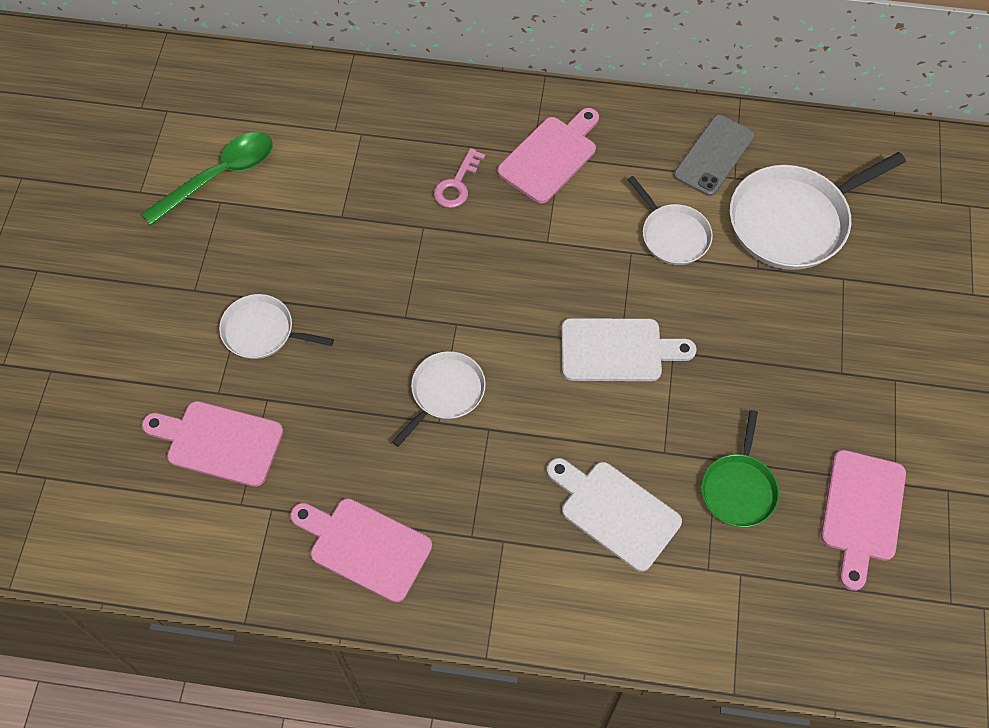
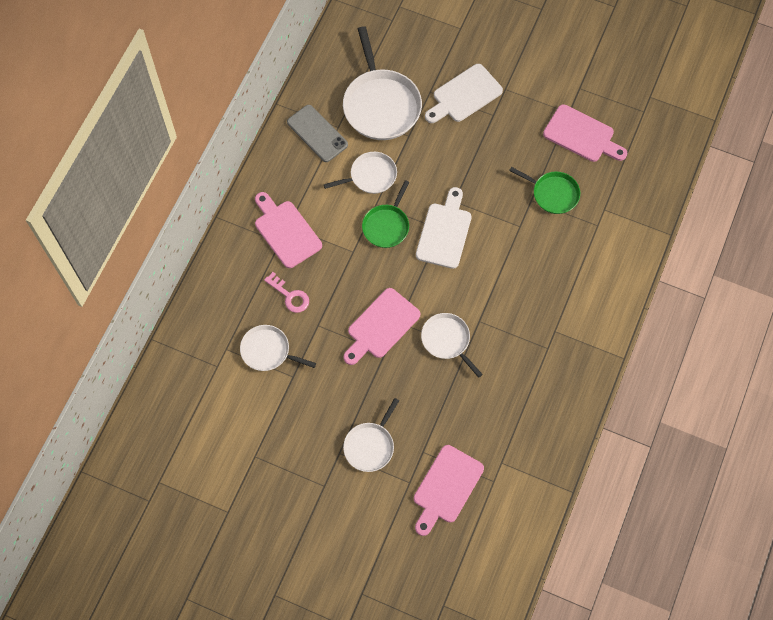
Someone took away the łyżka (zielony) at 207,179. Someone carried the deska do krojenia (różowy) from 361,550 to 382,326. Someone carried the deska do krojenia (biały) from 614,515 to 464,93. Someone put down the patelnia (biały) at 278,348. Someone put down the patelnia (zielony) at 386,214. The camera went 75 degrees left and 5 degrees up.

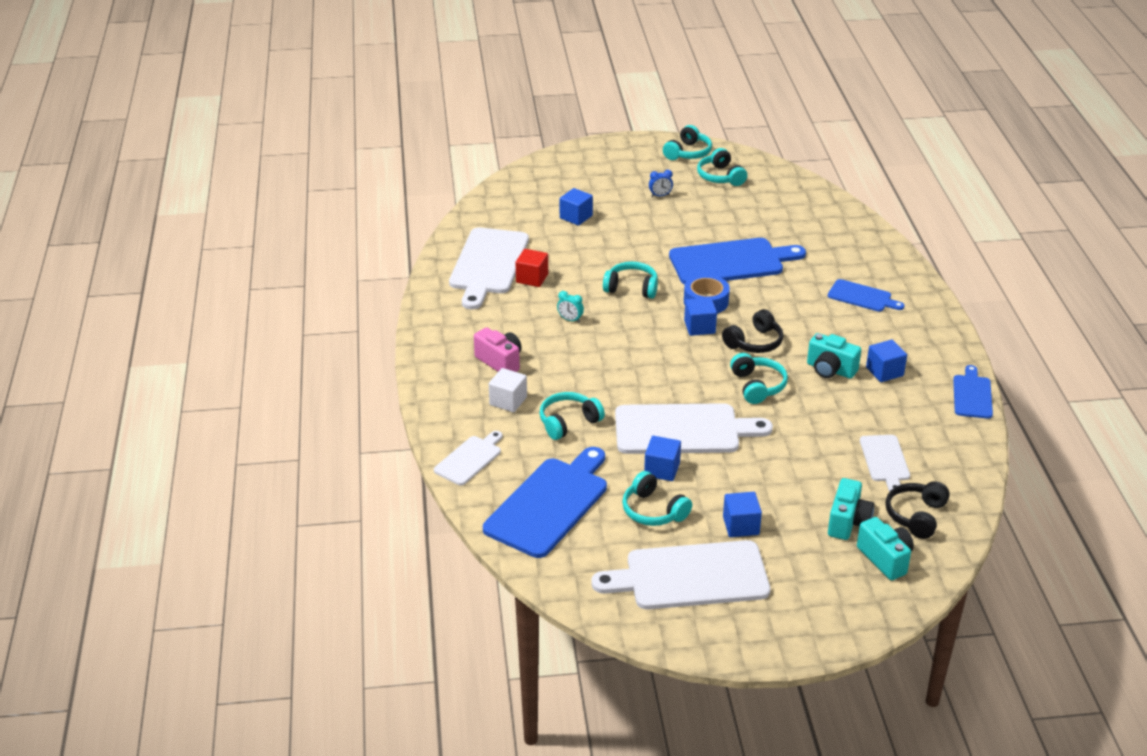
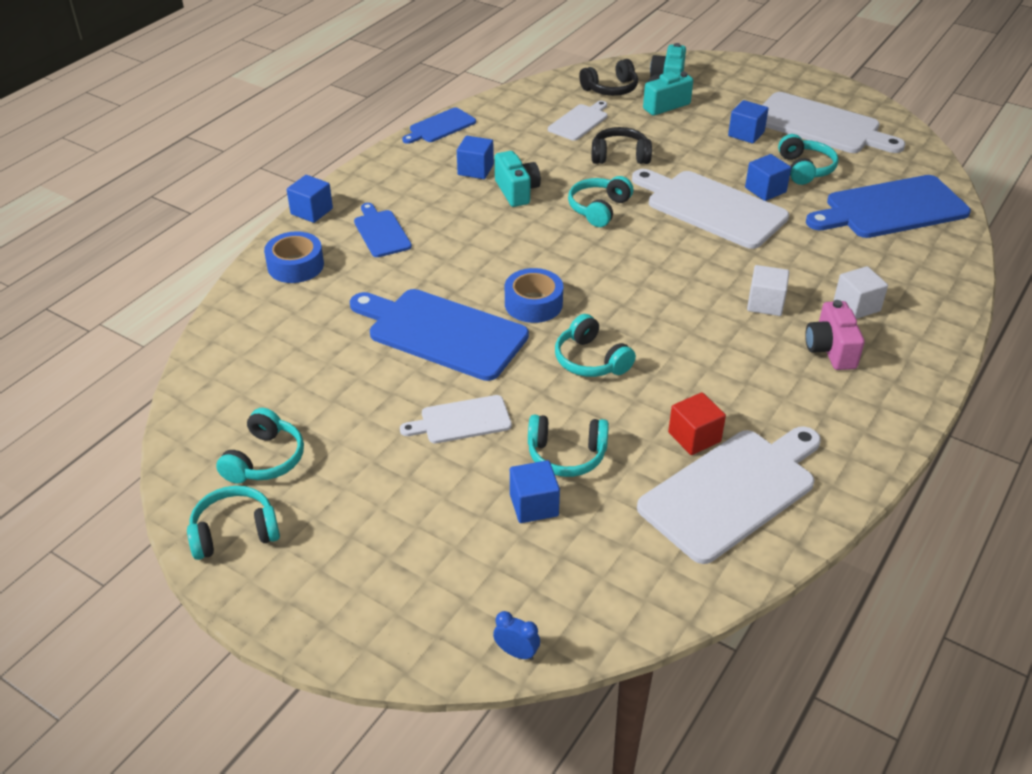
Someone carried the deska do krojenia (biały) from 468,458 to 456,419. Someone carried the słuchawki (turkusowy) from 572,416 to 568,446. Someone took away the budzik (turkusowy) at 570,307. Someone carried the budzik (niebieski) from 661,183 to 516,635. Someone carried the sześcian (niebieski) from 700,316 to 310,199. Someone carried the słuchawki (czarny) from 752,331 to 622,145. Someone put down the taśma klejąca (niebieski) at 294,257. Someone put down the sześcian (biały) at 768,290. The camera went 140 degrees left and 5 degrees up.

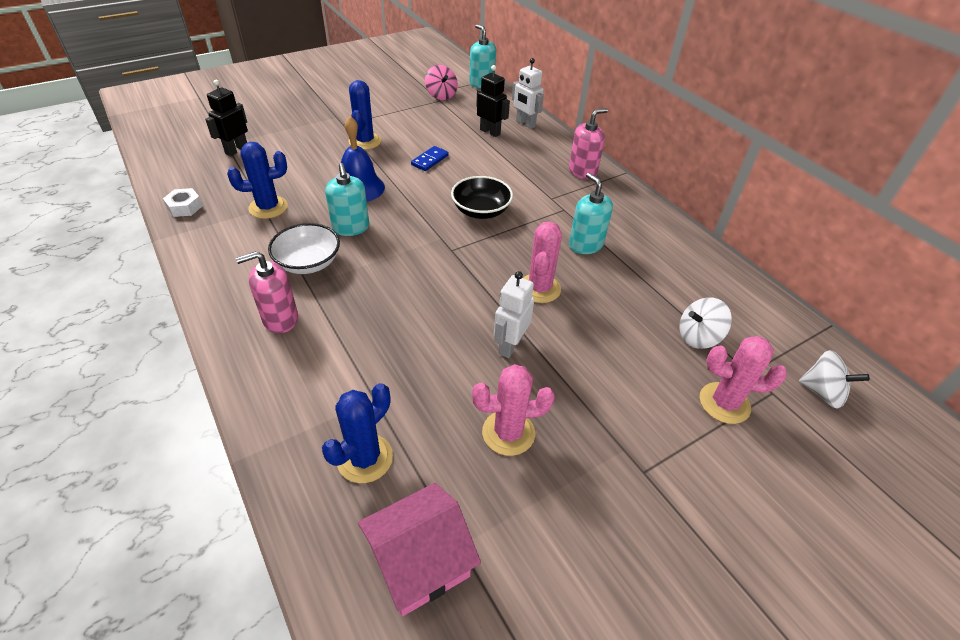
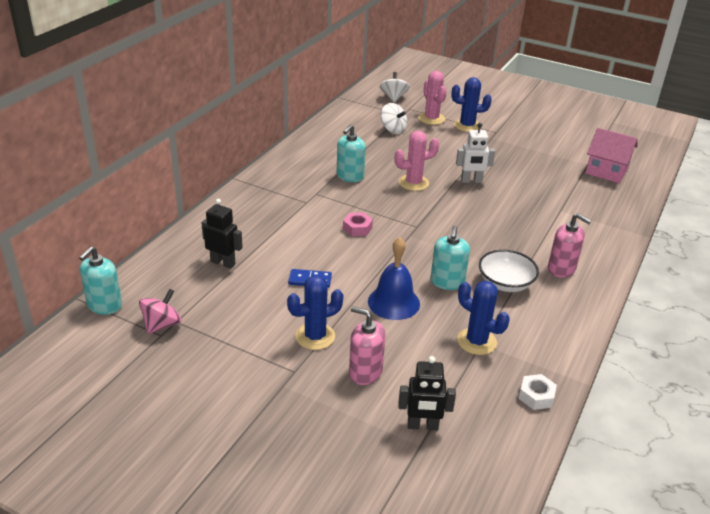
Someone carried the kaktus (niebieski) from 357,433 to 472,104. Someone rotated the dozownik mydła (turkusowy) at 347,199 by 150 degrees clockwise. Someone swapped the miska (czarny) at 482,197 for the nakrętka (różowy) at 358,224. Someone took away the kaktus (różowy) at 513,410. Someone rotated the robot (czarny) at 493,101 by 105 degrees clockwise. Someone took away the robot (biały) at 528,93. Someone carried the dozownik mydła (różowy) from 588,143 to 367,345. The camera went 120 degrees left and 10 degrees down.

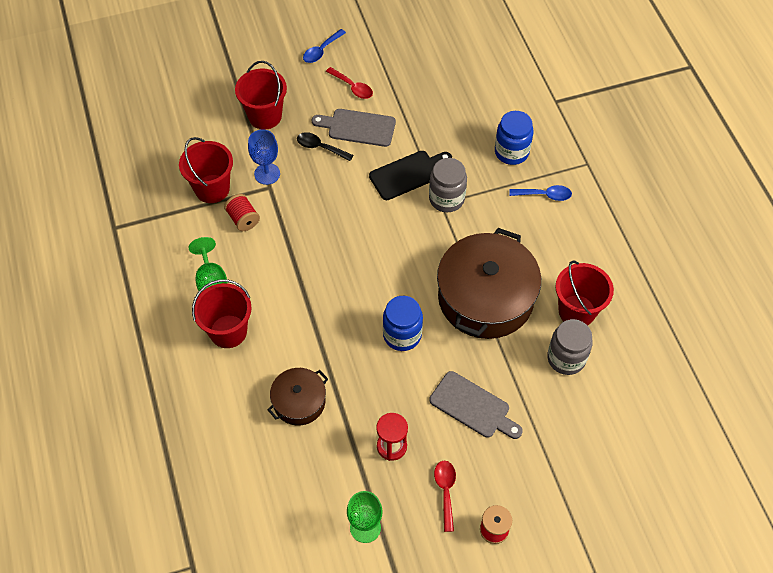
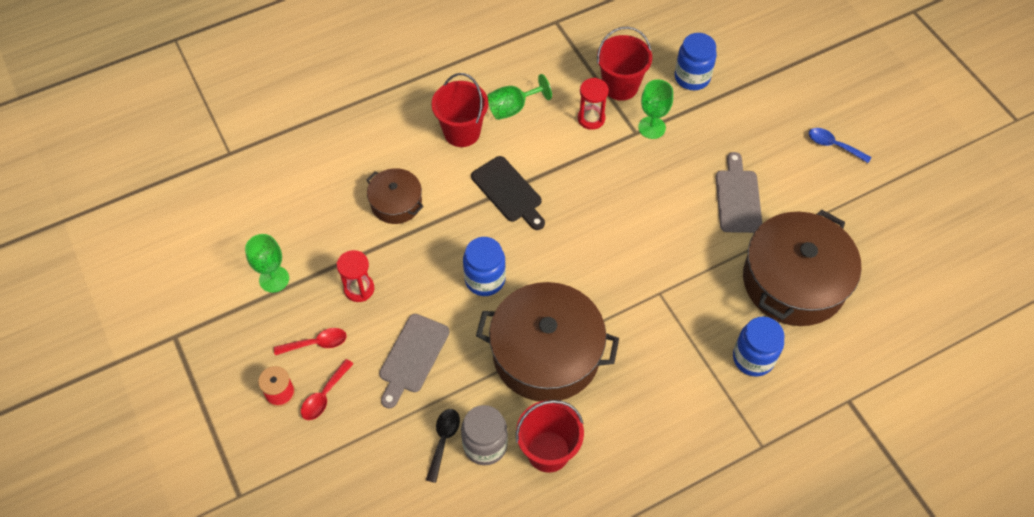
Someone swapped the szpulka (czerwony) at 242,212 for the klepsydra (czerwony) at 593,104. Someone took away the wiadro (czerwony) at 261,95. Someone repainted the kielich (niebieski) at 264,157, which became the kielich (zielony) at 655,109. Someone carried the łyżka (czarny) from 325,146 to 443,446. Someone carried the łyżka (czerwony) from 349,83 to 327,389. Someone carried the deska do krojenia (czarny) from 410,175 to 508,193. Someone took away the słoik (szary) at 448,185. Someone took away the łyżka (niebieski) at 540,193. Someone put down the słoik (niebieski) at 696,61. Someone put down the garnek (brązowy) at 802,267. The camera went 80 degrees right and 0 degrees up.

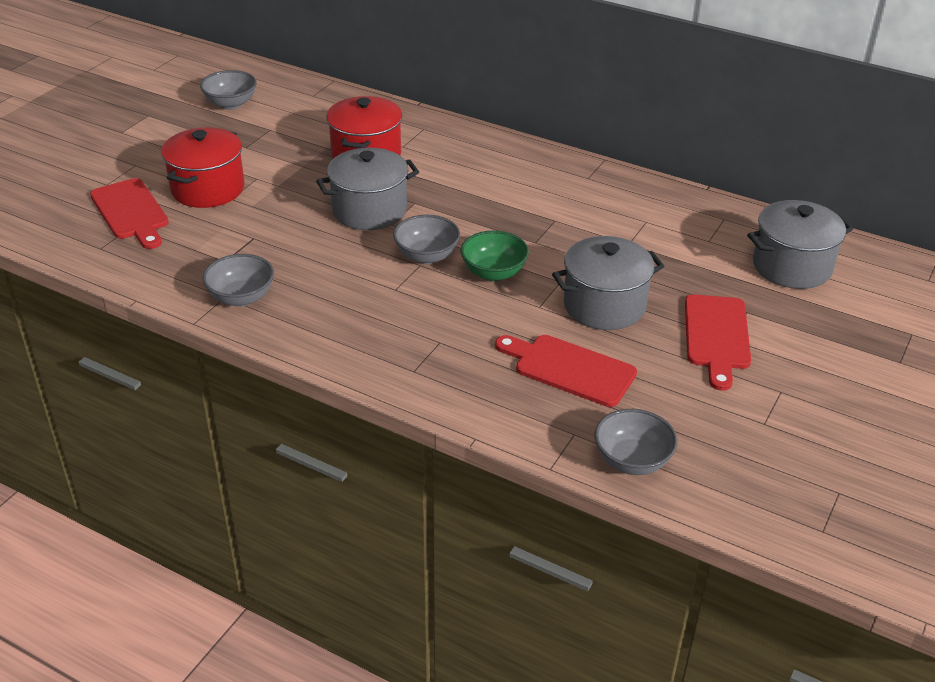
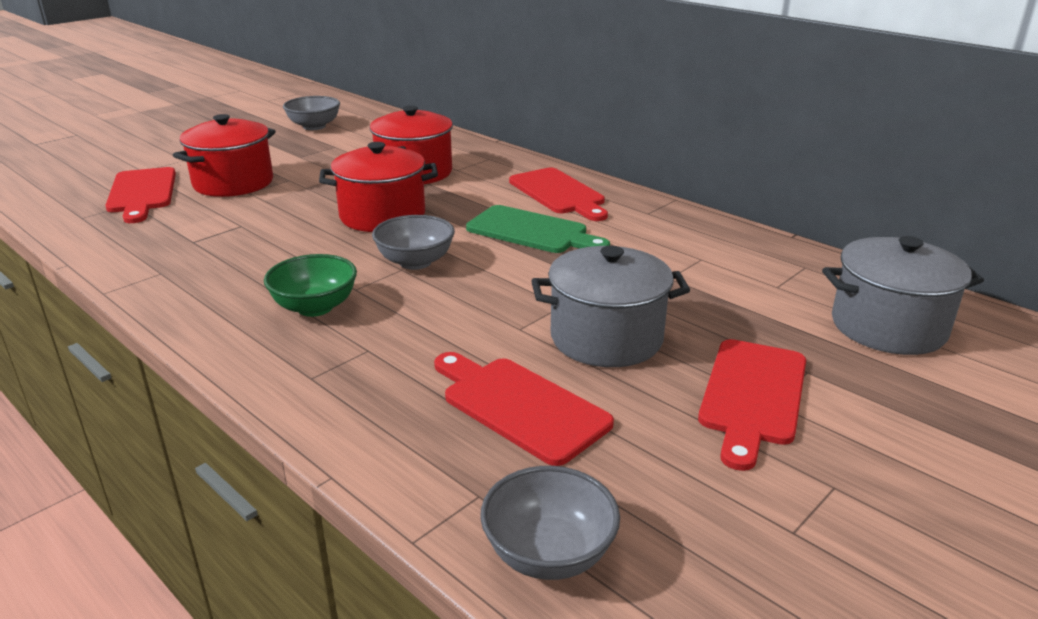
Someone took away the miska (szary) at 238,280. Someone repainted the garnek (szary) at 367,189, which became the garnek (czerwony) at 378,187. Someone carried the miska (zielony) from 495,255 to 310,285. Someone put down the deska do krojenia (zielony) at 538,229. Someone put down the deska do krojenia (czerwony) at 558,194. The camera went 15 degrees right and 10 degrees down.

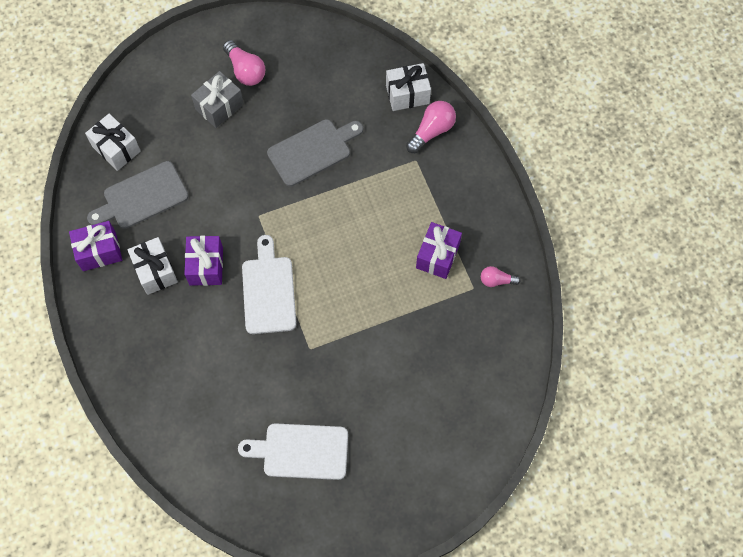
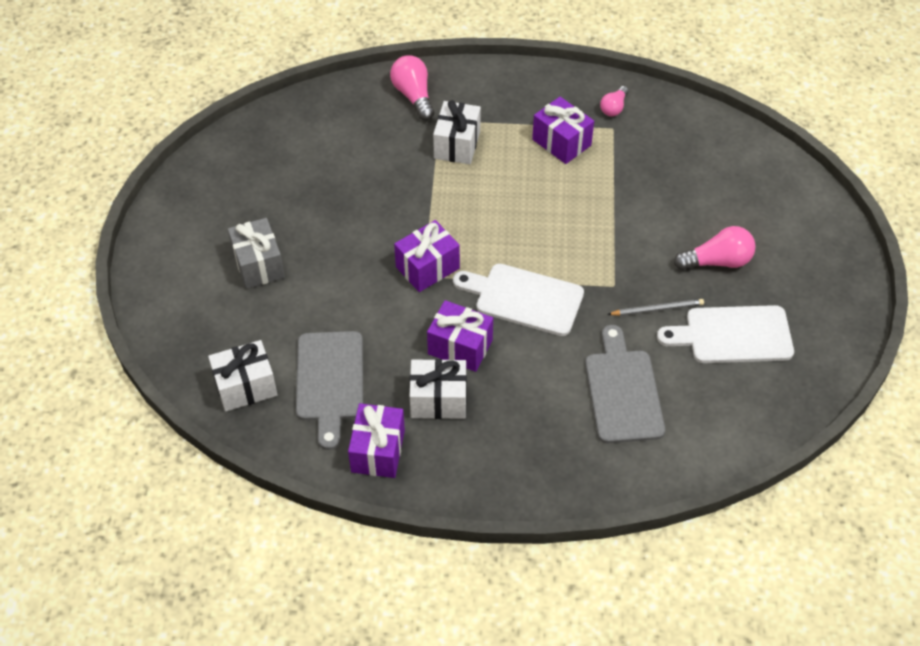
Someone carried the żarówka (różowy) from 244,63 to 715,248. Someone rotated the deska do krojenia (biały) at 293,451 by 60 degrees clockwise. Someone carried the deska do krojenia (szary) from 315,153 to 625,384. Someone carried the prezent (biały) from 408,87 to 457,132. Someone put down the prezent (fioletowy) at 427,256. Someone put down the ołówek (szary) at 656,307. The camera went 65 degrees left and 15 degrees down.

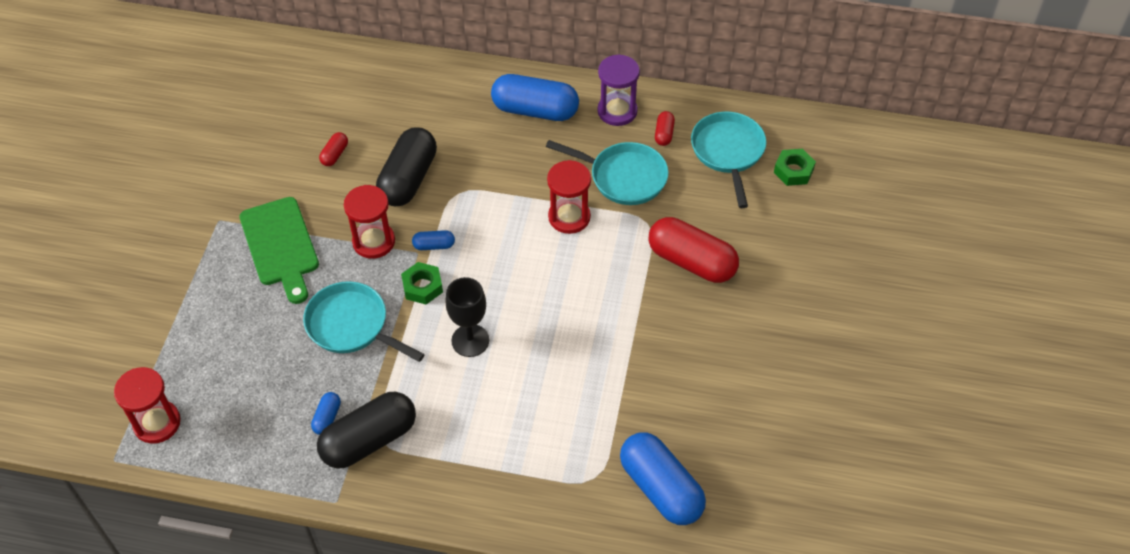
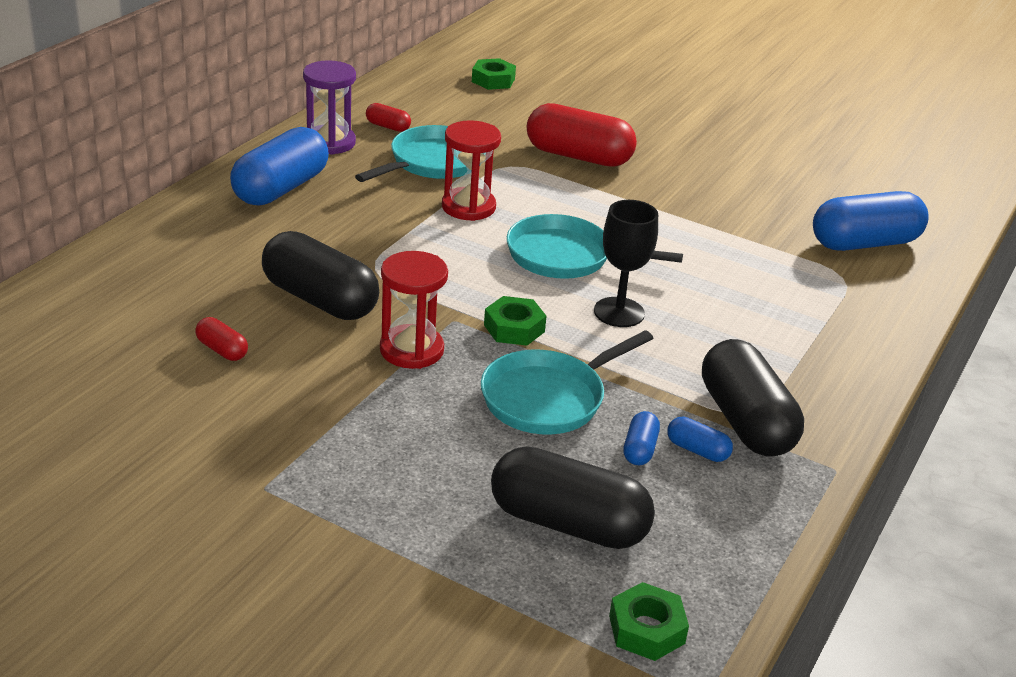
Someone swapped the klepsydra (czerwony) at 147,405 for the nakrętka (zielony) at 649,621. Someone took away the deska do krojenia (zielony) at 279,250. Someone carried the kapsułka (niebieski) from 433,240 to 641,438. Someone rotated the kapsułka (czerwony) at 694,250 by 60 degrees clockwise. Someone carried the patelnia (turkusowy) from 729,160 to 595,246. Someone put down the kapsułka (czarny) at 573,497. The camera went 75 degrees left and 20 degrees down.

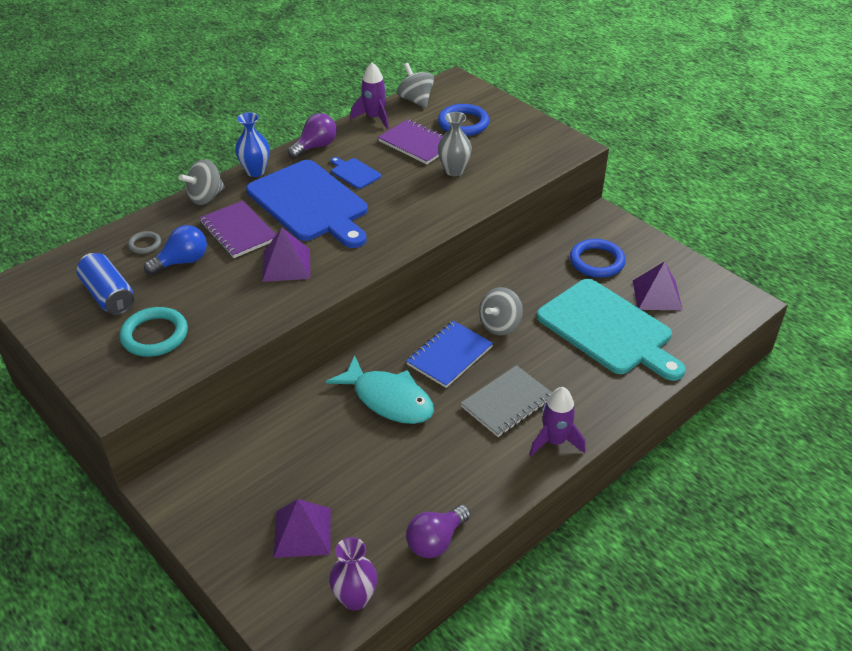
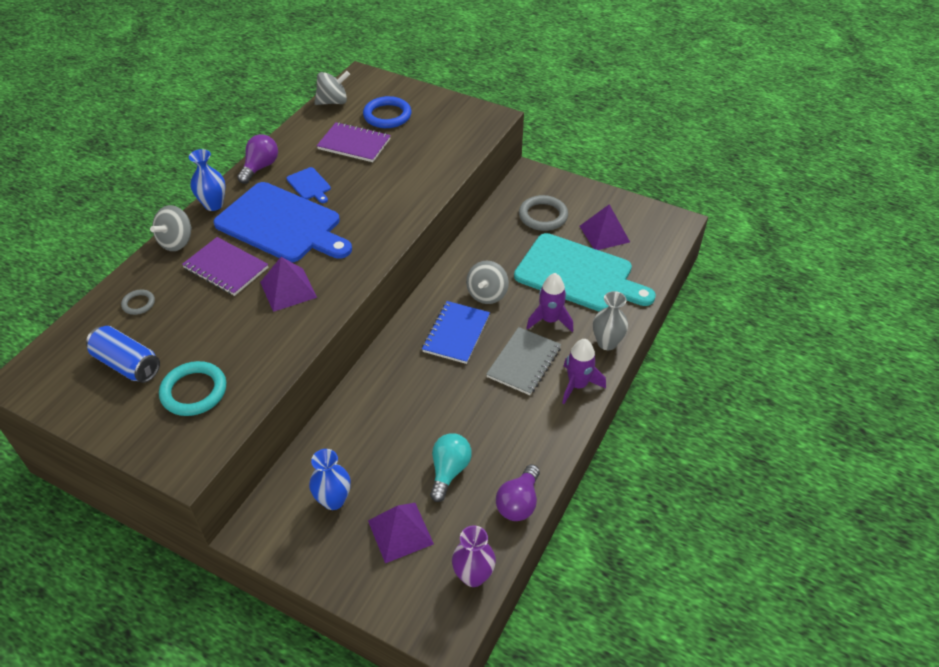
Someone took away the żarówka (niebieski) at 175,250. Someone took away the ryba (turkusowy) at 380,389. Someone rotated the deska do krojenia (niebieski) at 356,173 by 150 degrees counterclockwise. Someone carried the rakieta (fioletowy) from 369,95 to 549,302. Someone rotated the bączek (szary) at 415,85 by 120 degrees clockwise. Someone carried the wazon (szary) from 455,144 to 610,320. Someone repainted the pierścień (niebieski) at 598,258, which became the pierścień (szary) at 543,213. Someone put down the wazon (niebieski) at 330,479. Someone put down the żarówka (turkusowy) at 451,467. The camera went 20 degrees left and 5 degrees up.

